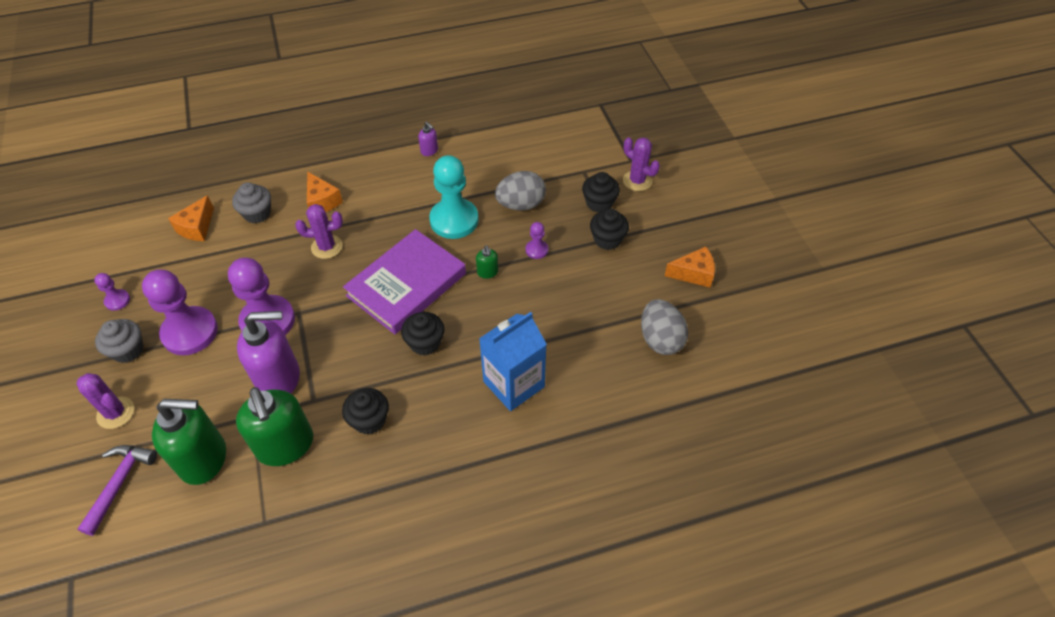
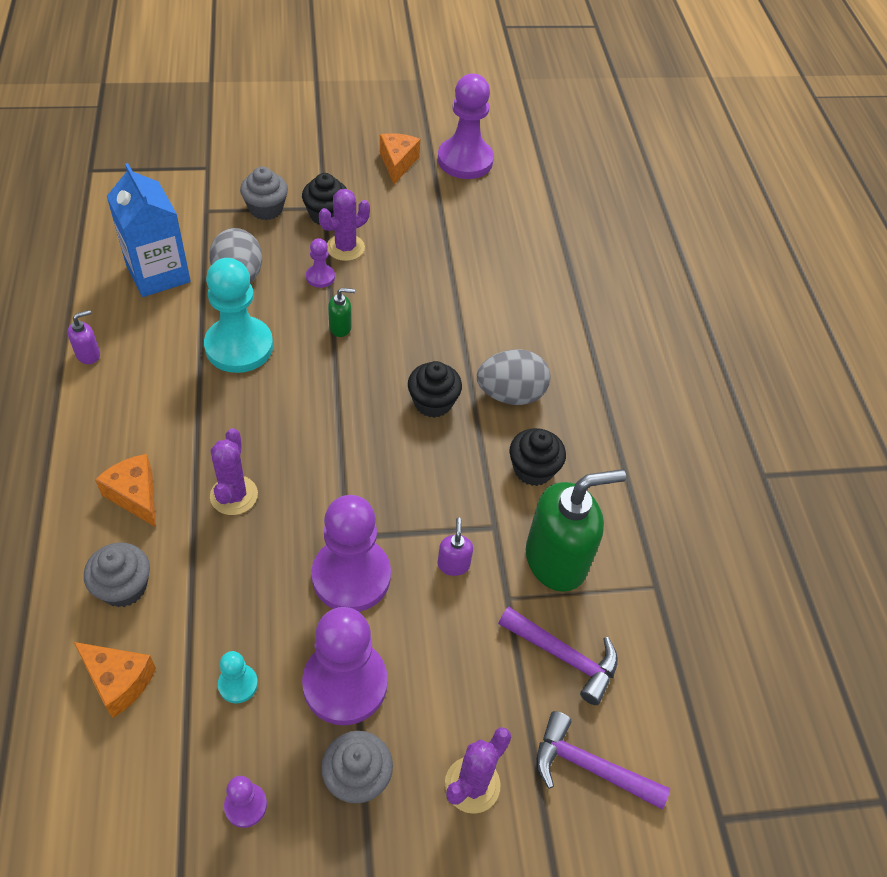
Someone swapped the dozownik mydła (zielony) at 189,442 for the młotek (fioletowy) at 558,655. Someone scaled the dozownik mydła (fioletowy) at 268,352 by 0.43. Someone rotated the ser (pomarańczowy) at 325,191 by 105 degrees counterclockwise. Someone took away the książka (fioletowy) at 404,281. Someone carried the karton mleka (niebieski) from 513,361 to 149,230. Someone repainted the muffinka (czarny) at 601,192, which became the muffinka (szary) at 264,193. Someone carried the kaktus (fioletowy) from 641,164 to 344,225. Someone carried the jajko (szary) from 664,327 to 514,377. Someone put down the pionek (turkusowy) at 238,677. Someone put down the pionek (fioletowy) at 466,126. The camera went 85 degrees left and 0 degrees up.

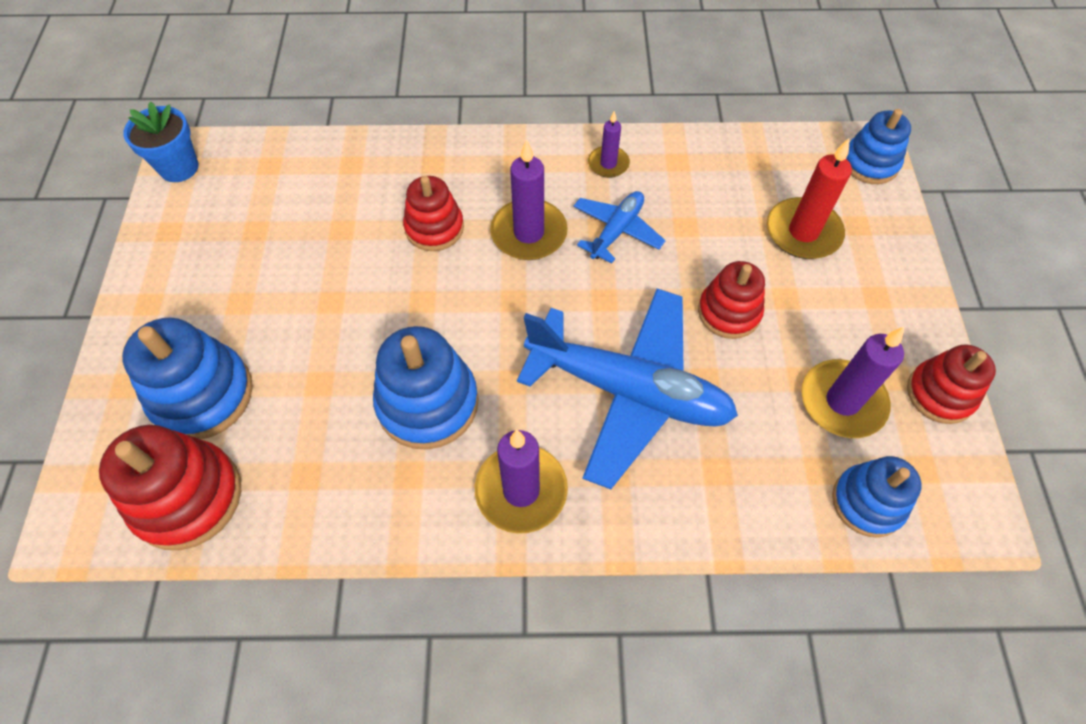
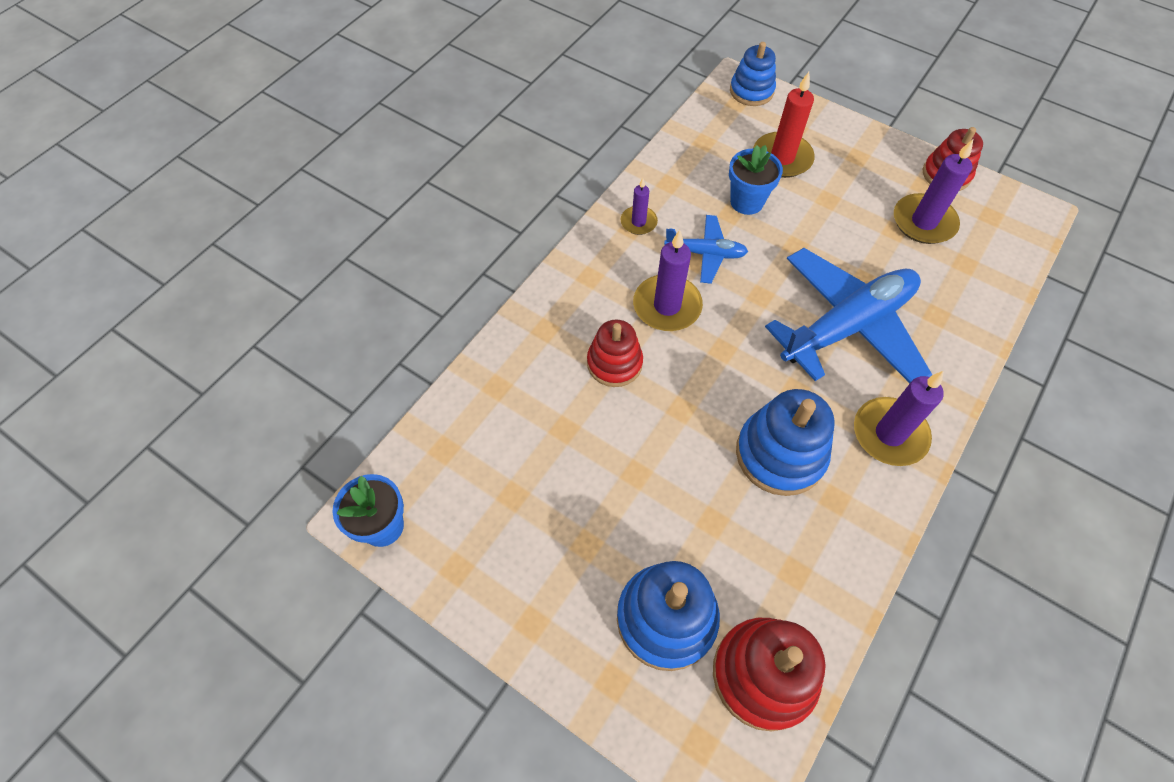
Someone rotated the samolot (niebieski) at 619,227 by 120 degrees clockwise. Someone took away the zabawka nakładanka (czerwony) at 731,300. Someone took away the zabawka nakładanka (niebieski) at 877,497. Someone put down the doniczka (niebieski) at 756,180. The camera went 55 degrees left and 0 degrees up.

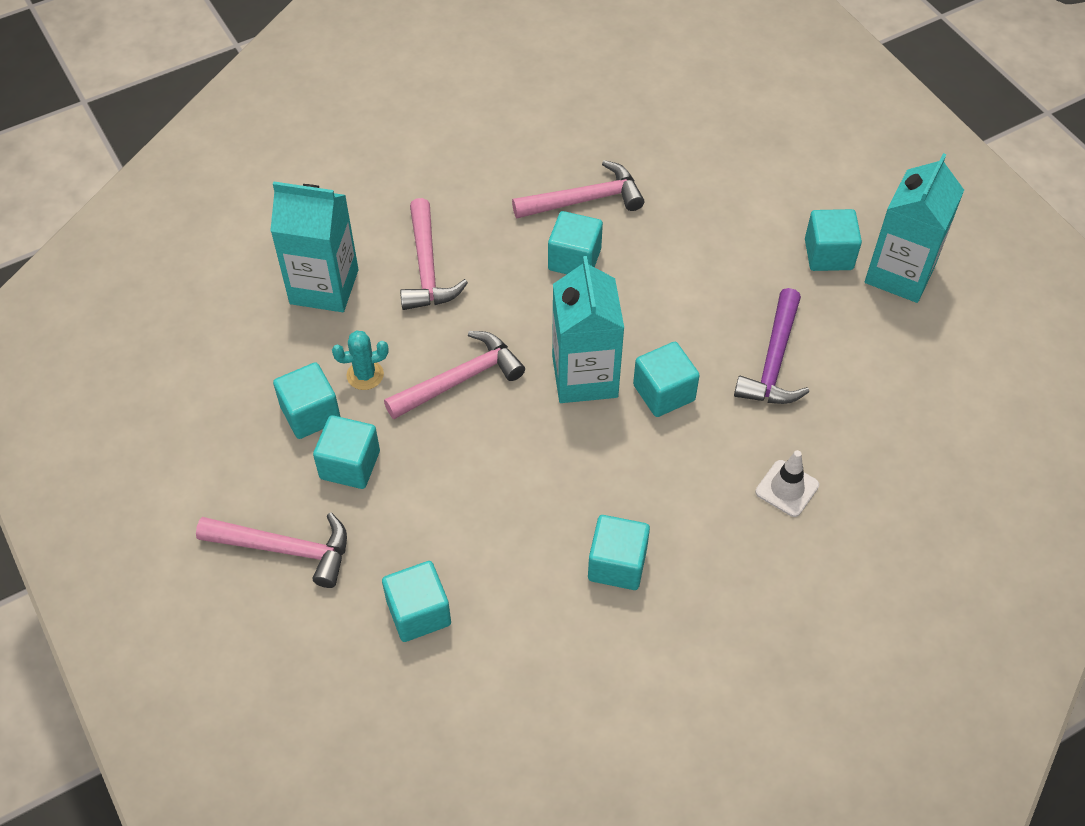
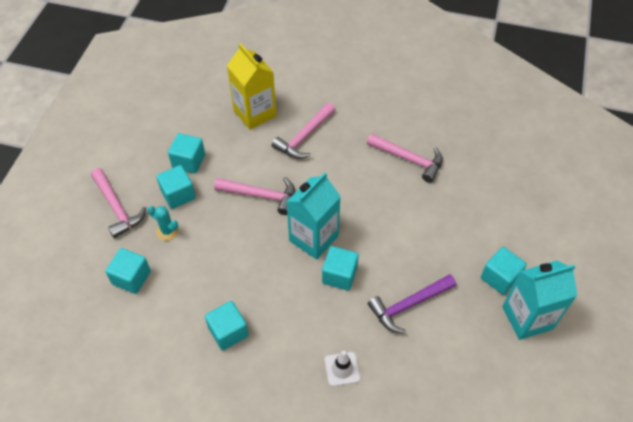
Someone repainted the karton mleka (turkusowy) at 314,247, which became the karton mleka (żółty) at 251,86. Someone carried the kaktus (turkusowy) from 360,360 to 163,223. Someone took away the sześcian (turkusowy) at 575,242. The camera went 45 degrees right and 0 degrees up.

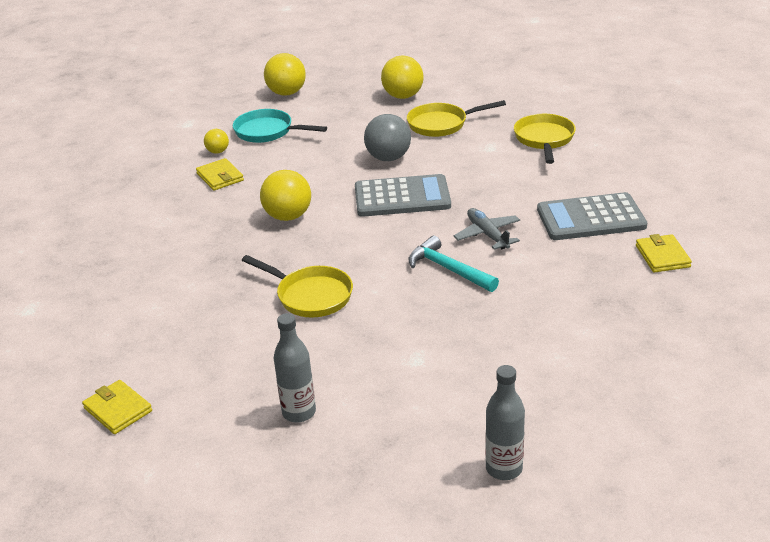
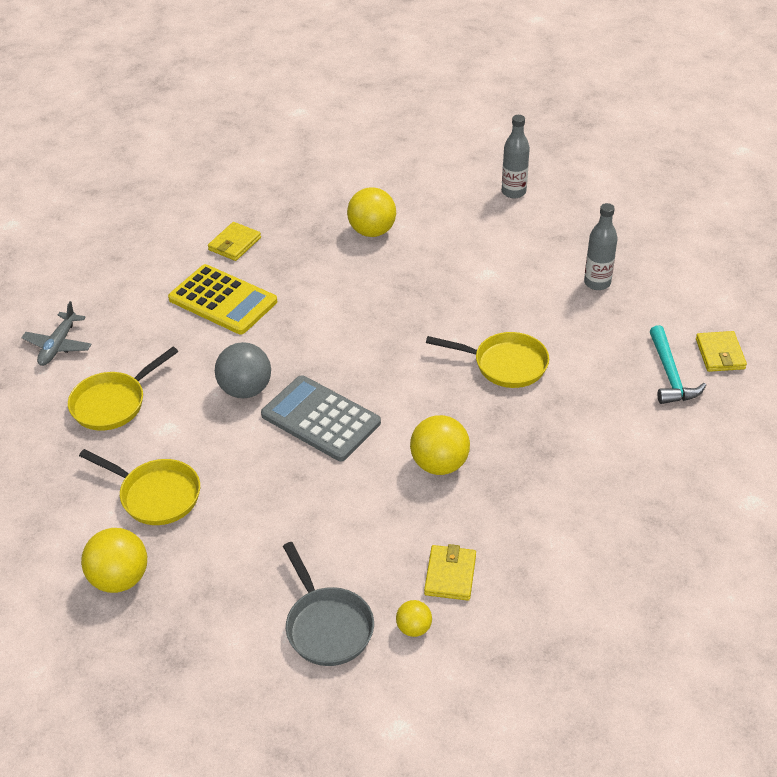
Someone repainted the patelnia (turkusowy) at 280,126, which became the patelnia (szary) at 328,604. Someone rotated the patelnia (żółty) at 297,286 by 120 degrees clockwise. Someone carried the piłka (żółty) from 285,74 to 371,212. Someone carried the piłka (szary) from 387,137 to 243,370. Someone carried the młotek (turkusowy) from 453,264 to 678,364. Someone carried the samolot (szary) from 487,229 to 56,333. Someone repainted the kalkulator (szary) at 592,216, which became the kalkulator (żółty) at 222,299. The camera went 140 degrees left and 10 degrees up.

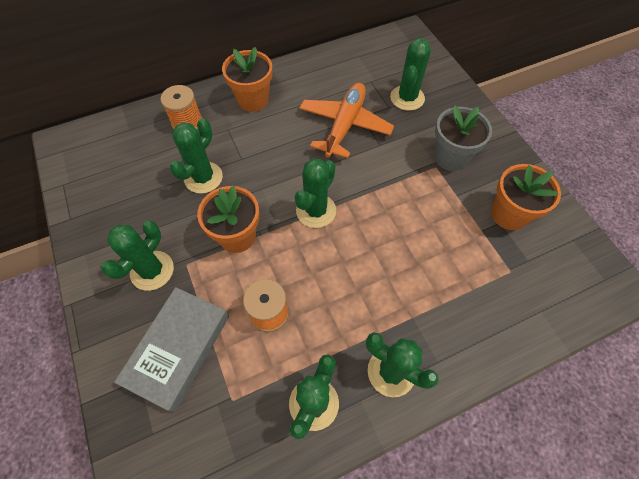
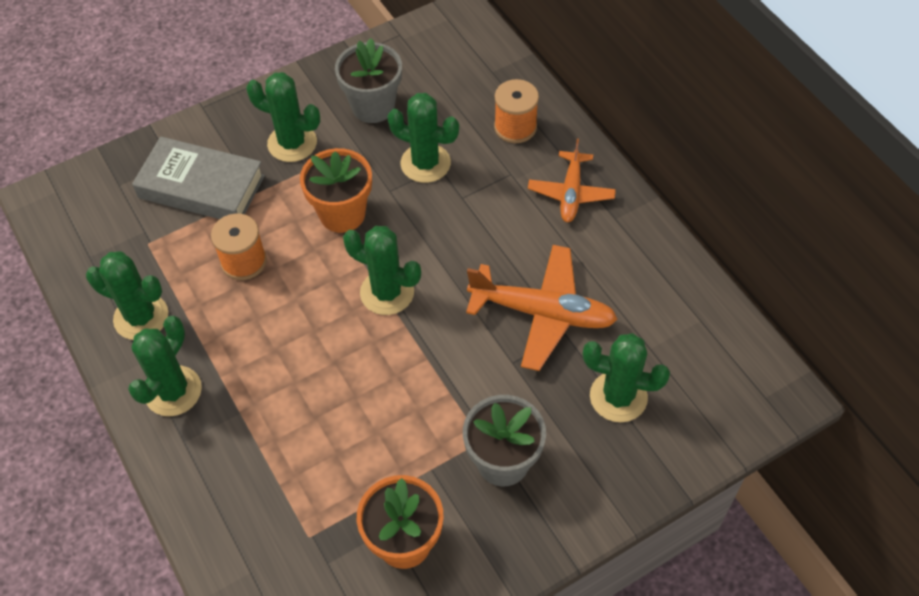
Someone swapped the doniczka (pomarańczowy) at 247,79 for the samolot (pomarańczowy) at 572,180. Someone put down the doniczka (szary) at 368,80. The camera went 85 degrees right and 5 degrees down.

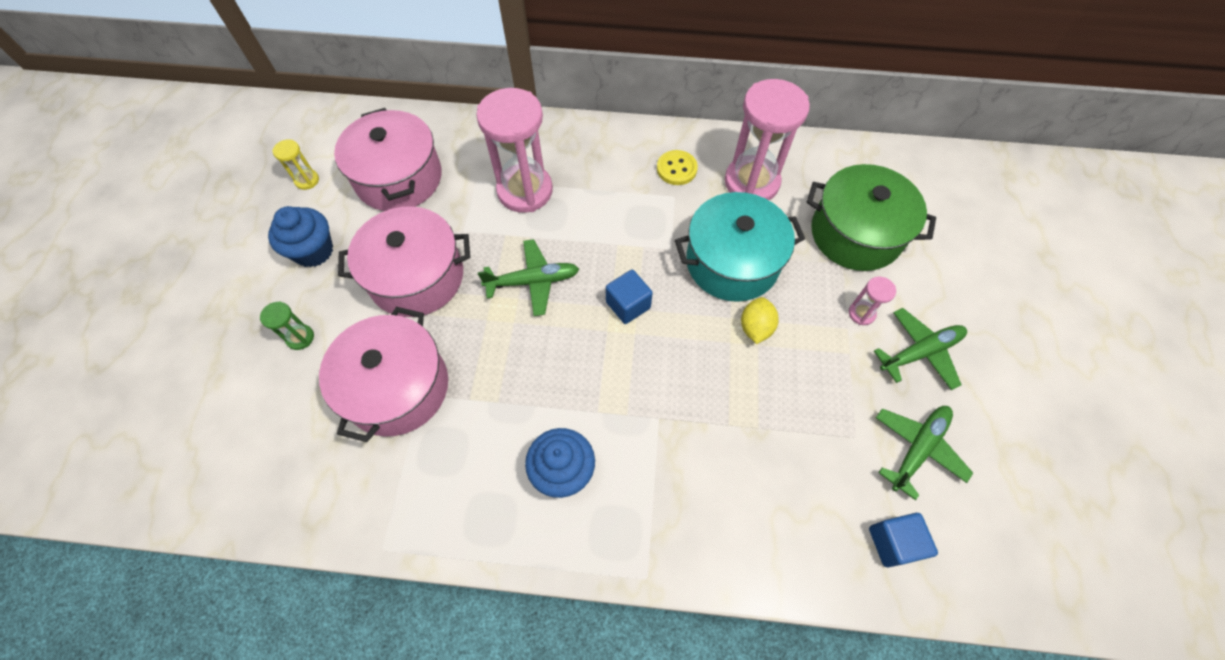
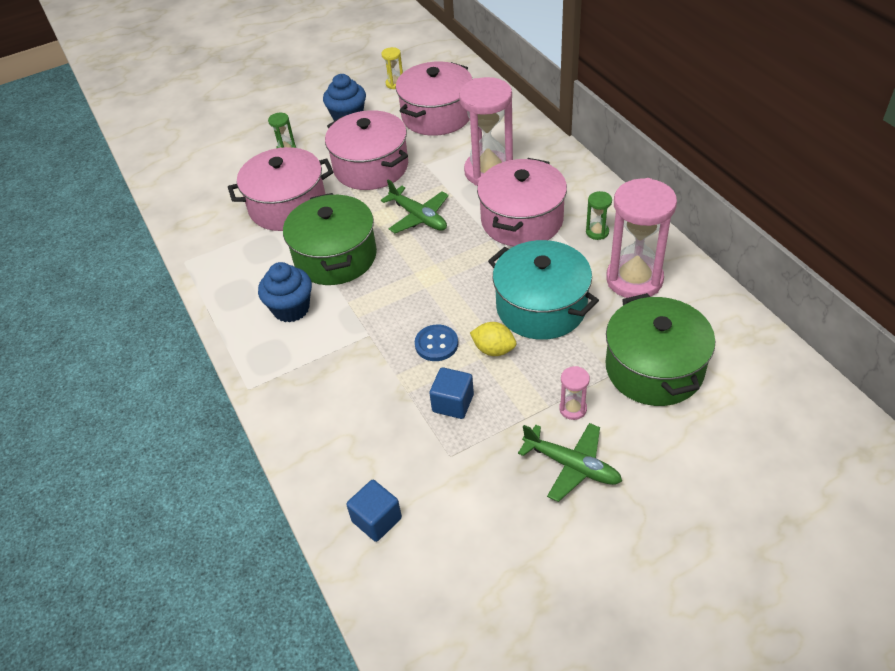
Someone carried the sześcian (niebieski) from 629,297 to 452,393. Someone swapped the guzik (żółty) at 677,167 for the klepsydra (zielony) at 599,215. Someone rotated the cytryna (żółty) at 760,320 by 45 degrees clockwise. Someone took away the samolot (zielony) at 924,453. Someone put down the garnek (zielony) at 330,239. Someone put down the guzik (niebieski) at 436,342. Someone put down the garnek (różowy) at 522,202. The camera went 60 degrees right and 15 degrees down.

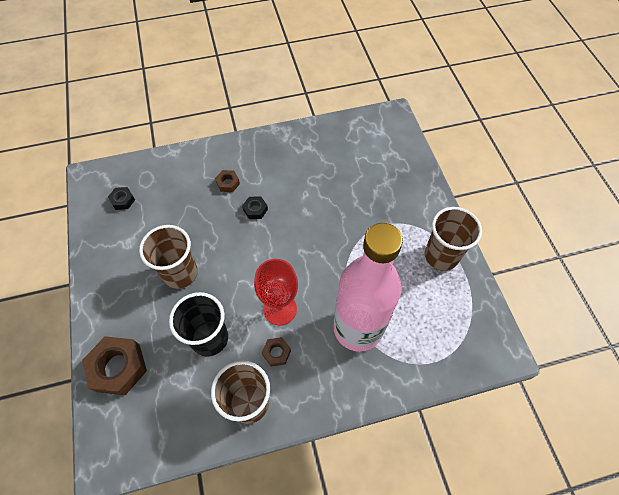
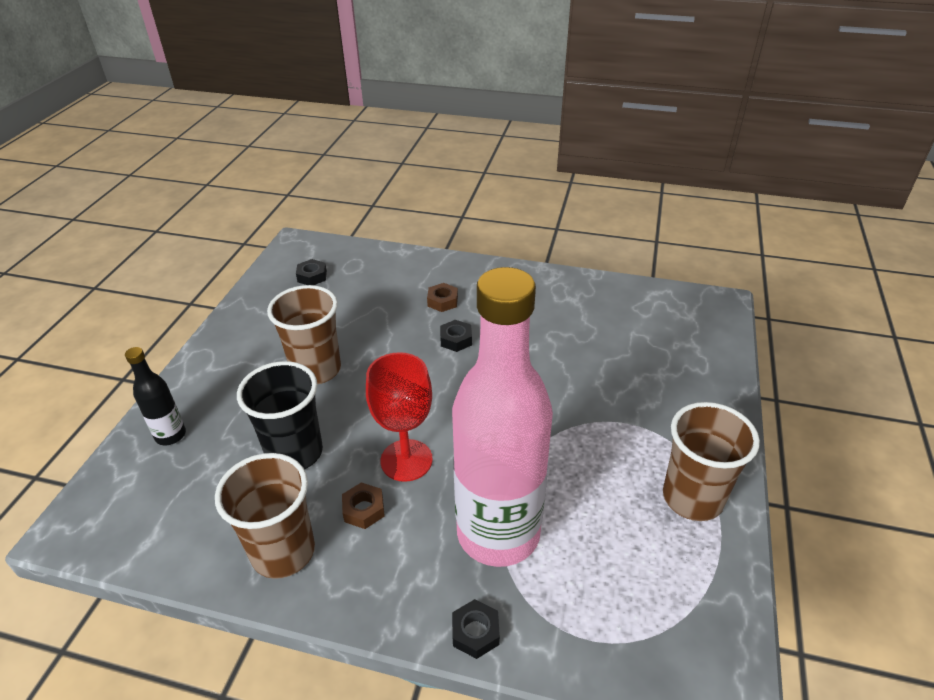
Someone swapped the nakrętka (brązowy) at 114,365 for the butelka (czarny) at 155,396. Someone put down the nakrętka (czarny) at 476,629. The camera went 30 degrees right and 20 degrees down.

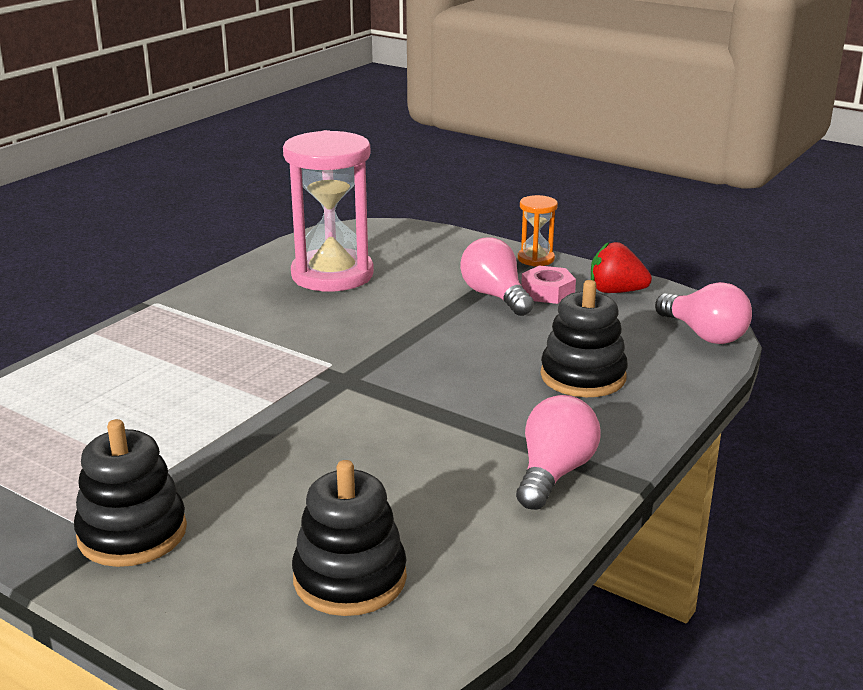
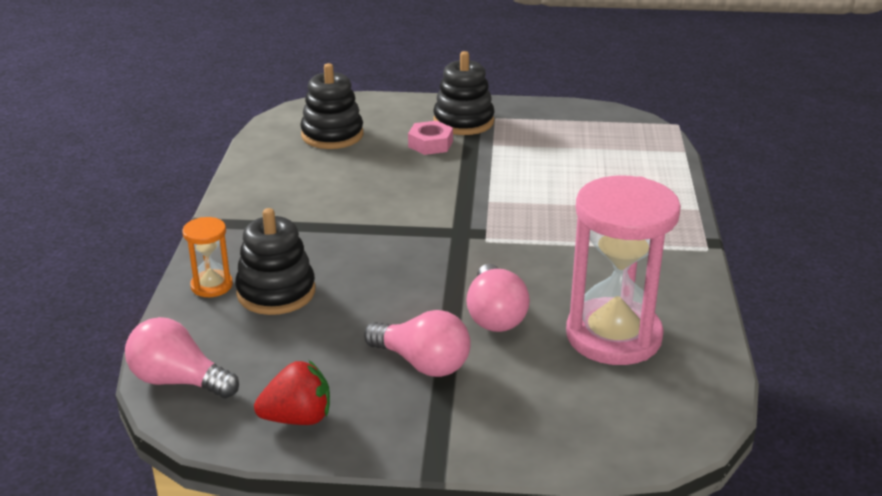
Someone carried the żarówka (różowy) from 558,452 to 498,298. Someone carried the klepsydra (pomarańczowy) from 538,230 to 207,257. Someone carried the nakrętka (różowy) from 548,284 to 430,137. The camera went 150 degrees right and 5 degrees up.

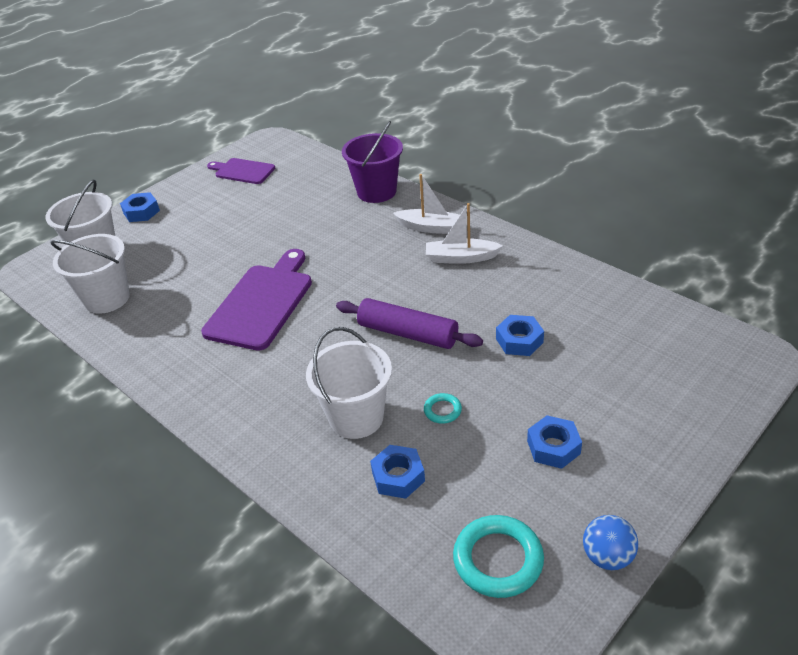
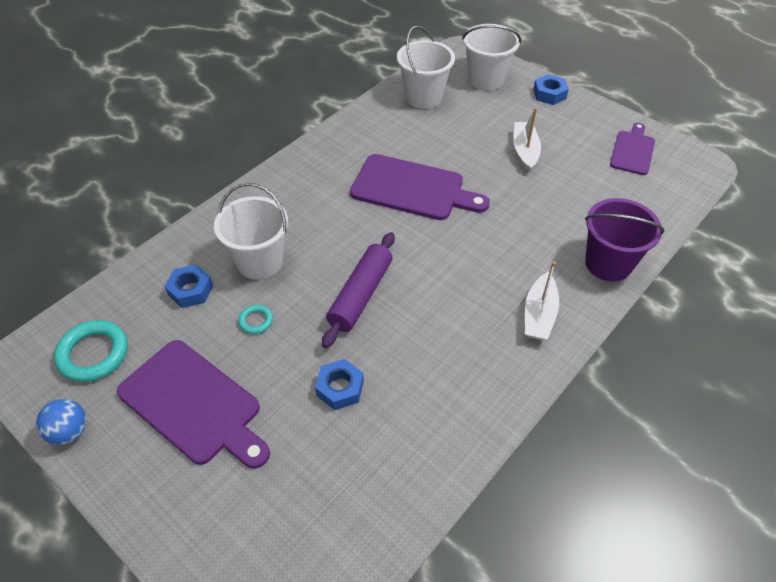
Someone carried the łódka (biały) from 464,233 to 527,140. Someone swapped the nakrętka (niebieski) at 554,442 for the deska do krojenia (fioletowy) at 193,404. The camera went 85 degrees right and 10 degrees up.

